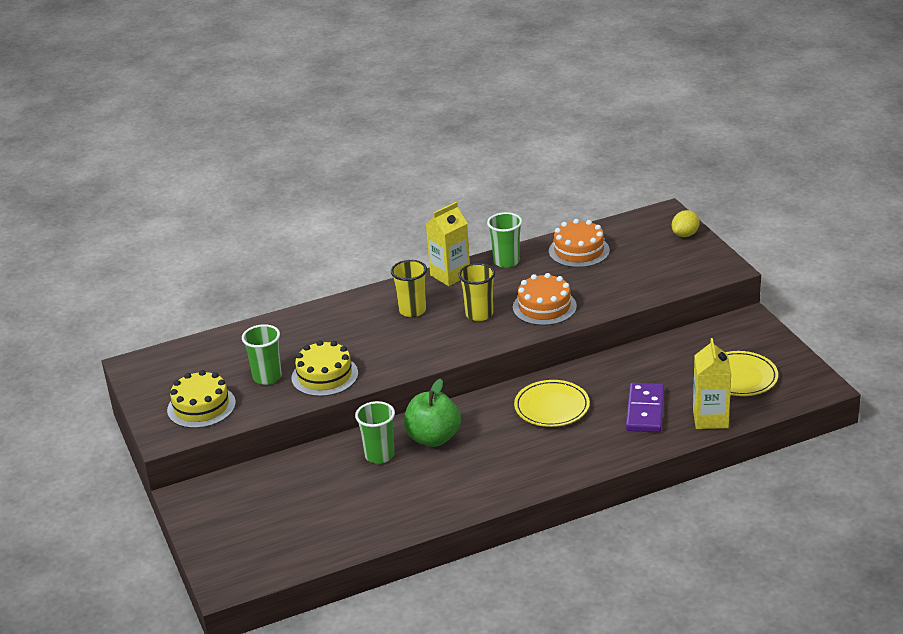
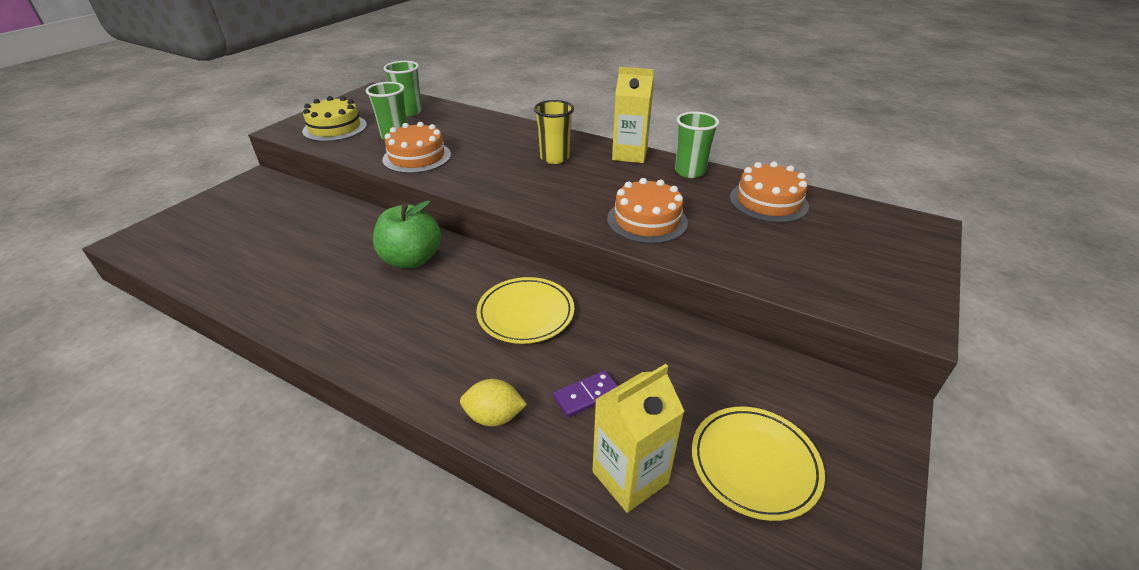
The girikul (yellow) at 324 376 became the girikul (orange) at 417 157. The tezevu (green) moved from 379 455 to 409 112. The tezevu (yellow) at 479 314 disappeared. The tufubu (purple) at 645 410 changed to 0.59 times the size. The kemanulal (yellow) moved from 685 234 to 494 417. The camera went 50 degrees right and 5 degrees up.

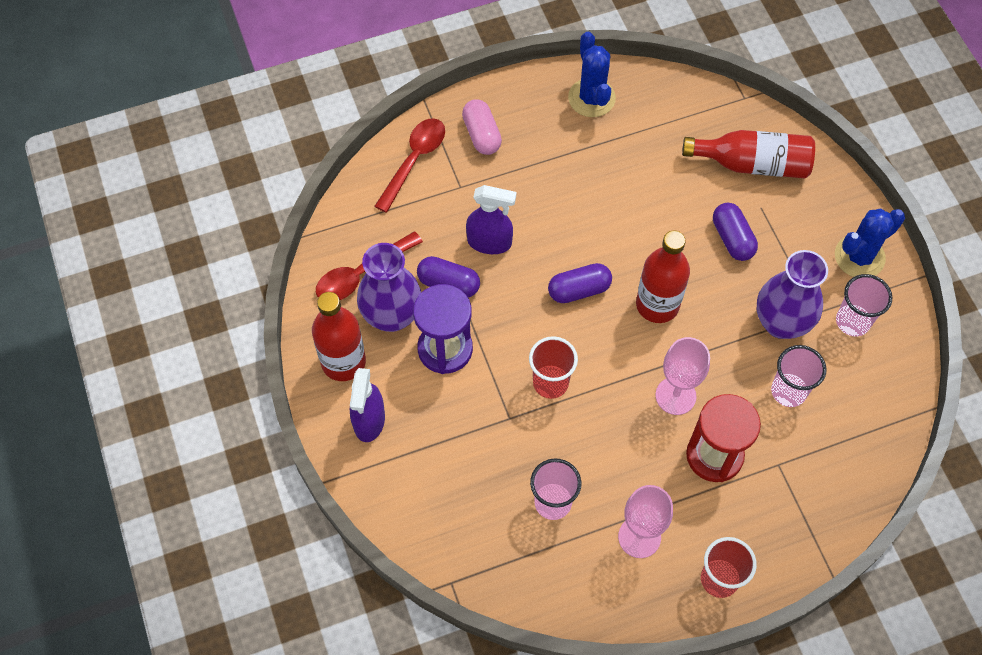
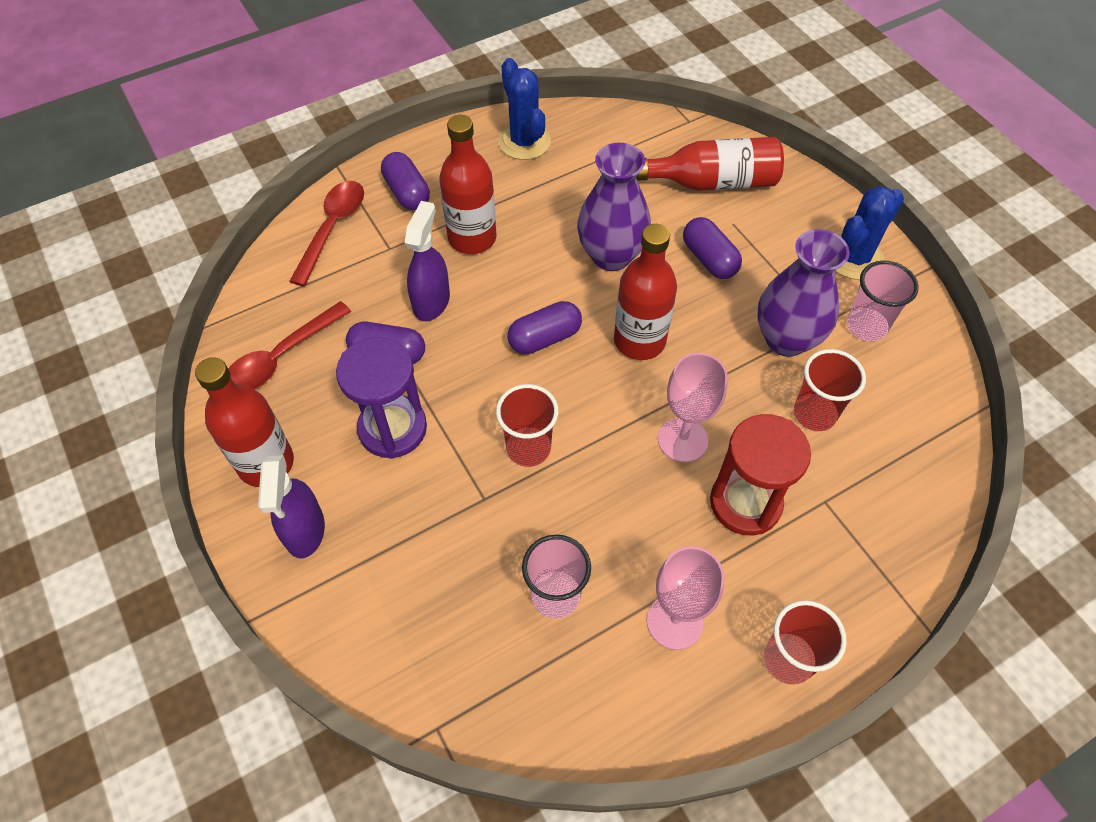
The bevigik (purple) moved from 392 316 to 611 256. The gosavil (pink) at 481 135 became the gosavil (purple) at 407 192. The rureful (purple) at 490 242 turned 75 degrees counterclockwise. The tezevu (pink) at 788 391 became the tezevu (red) at 814 414. The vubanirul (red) at 472 238 appeared. The camera went 10 degrees left and 5 degrees down.

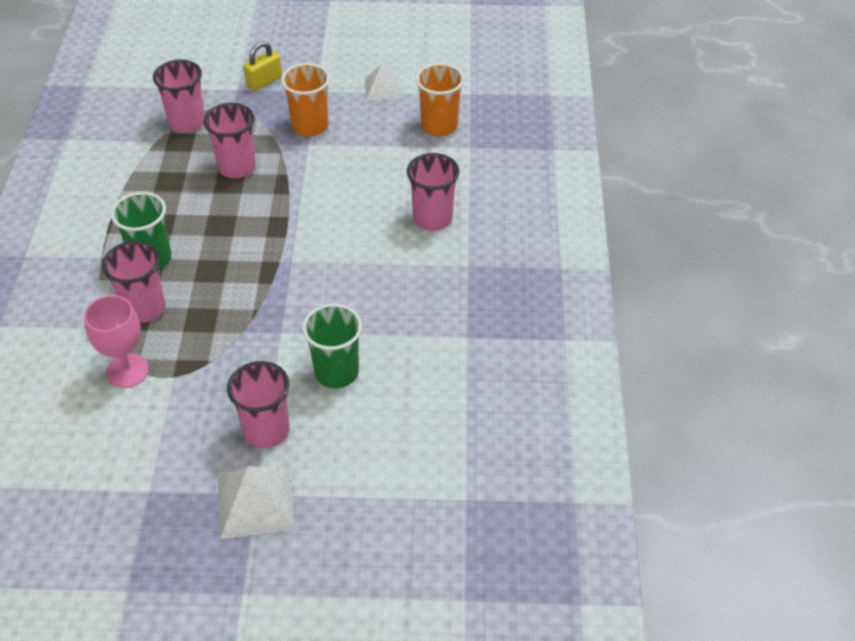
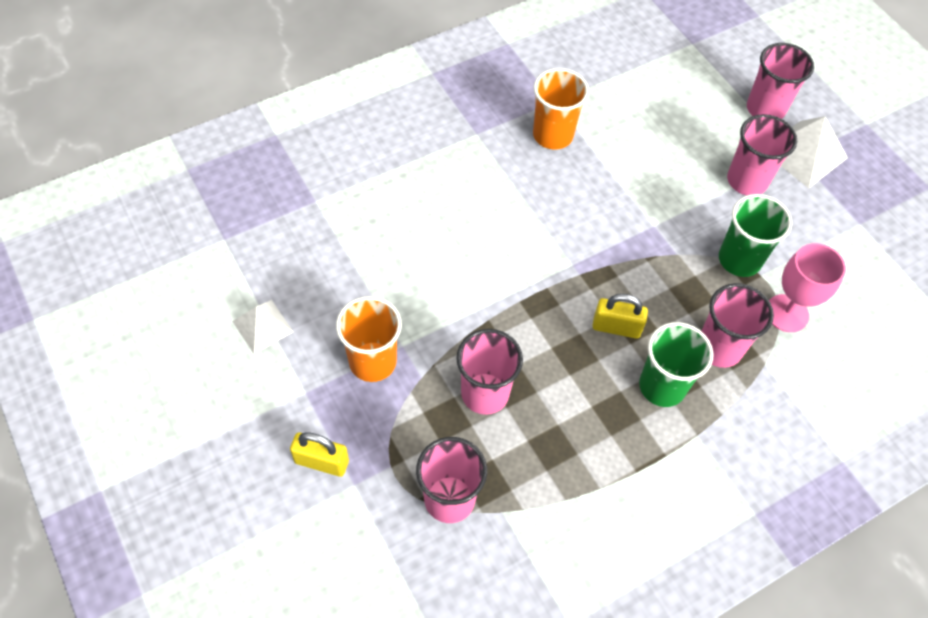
The tezevu (green) moved from 336 372 to 739 259. The tezevu (pink) moved from 432 218 to 765 109. The tezevu (orange) moved from 439 126 to 552 135. The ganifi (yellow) at 616 327 appeared. The camera went 125 degrees left and 10 degrees up.

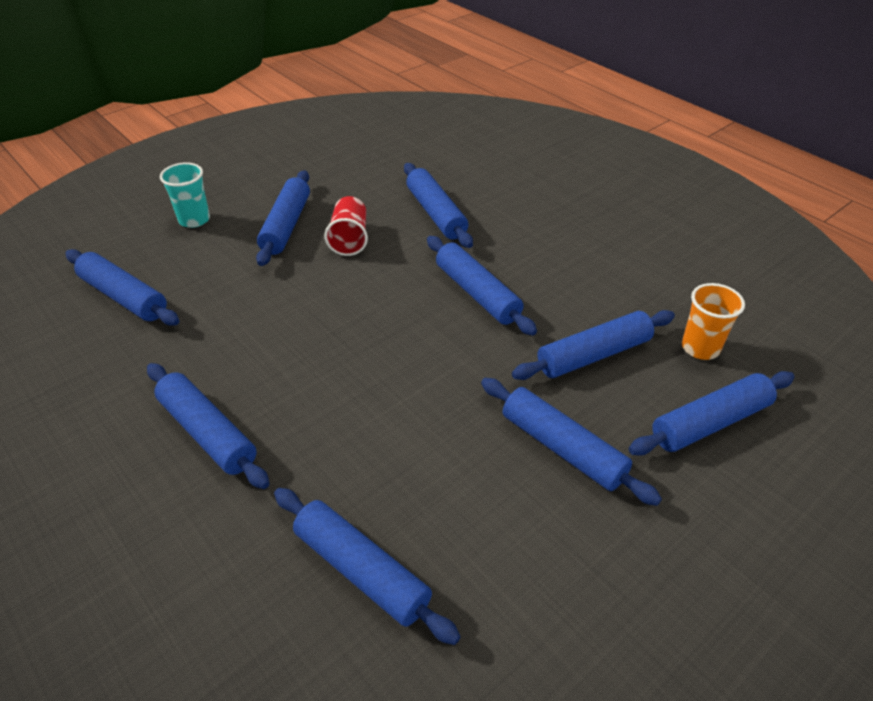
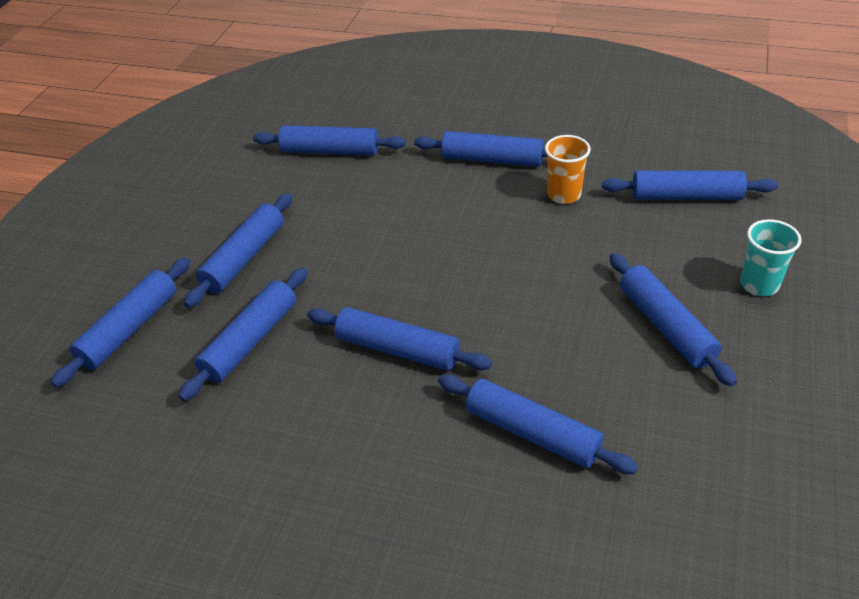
The tezevu (red) at 349 239 disappeared. The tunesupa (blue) at 562 448 turned 75 degrees counterclockwise. The tezevu (orange) moved from 700 348 to 564 195. The camera went 150 degrees right and 0 degrees up.

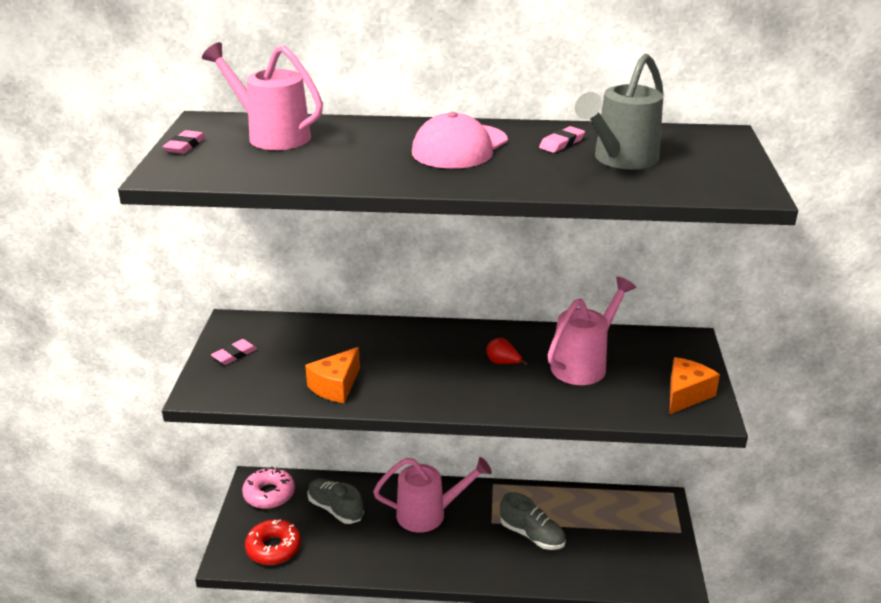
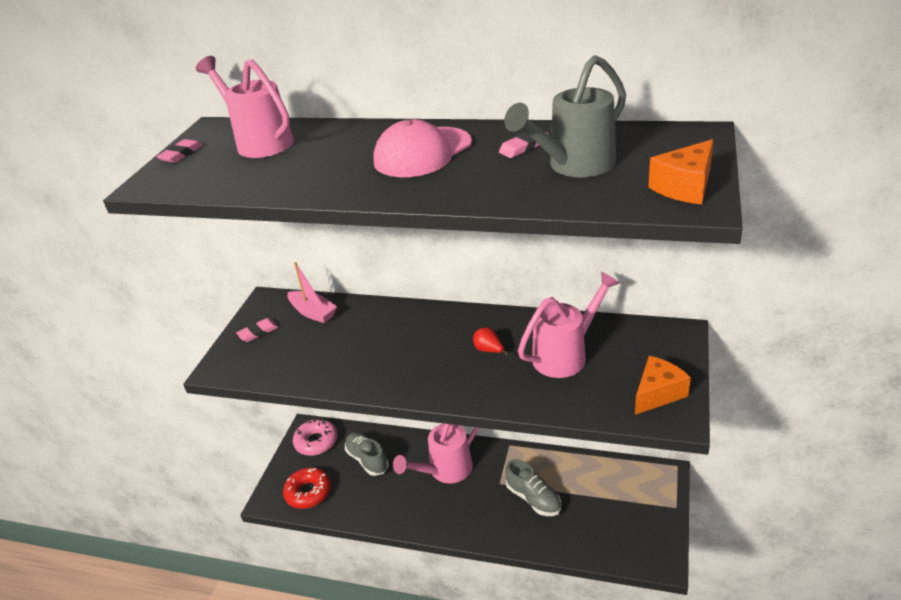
The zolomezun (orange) moved from 336 386 to 685 187. The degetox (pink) at 428 514 turned 135 degrees clockwise. The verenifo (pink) at 313 312 appeared. The camera went 15 degrees right and 5 degrees up.

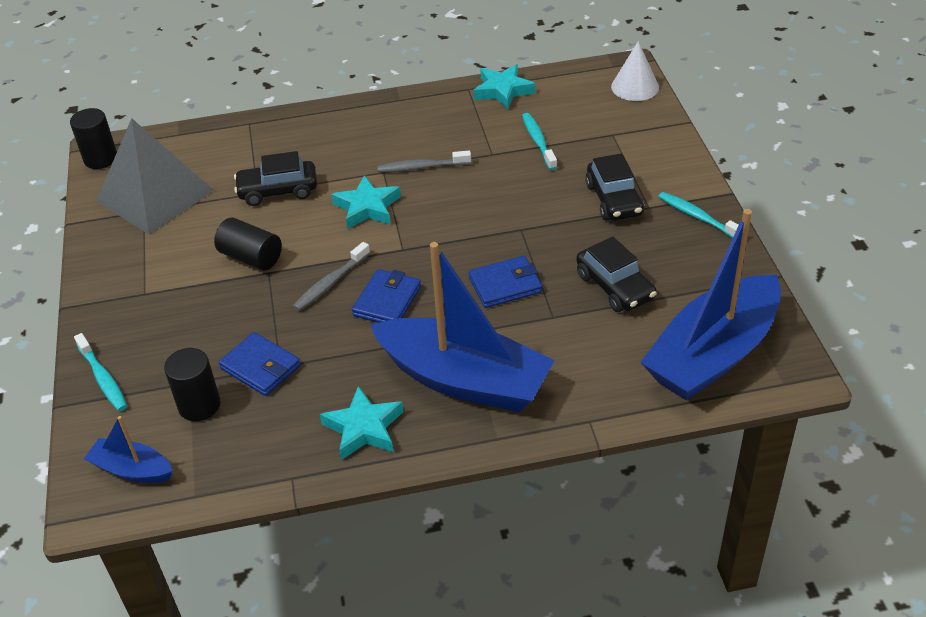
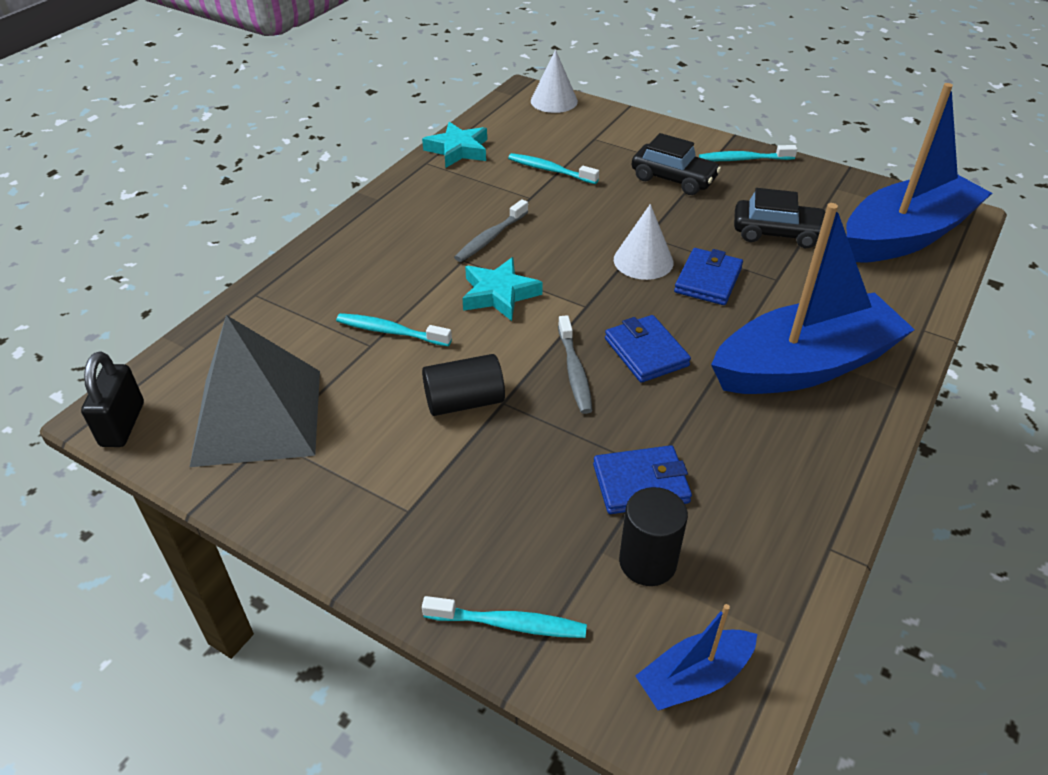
The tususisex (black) at 101 159 was replaced by the ganifi (black) at 123 424. The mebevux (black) at 278 191 was replaced by the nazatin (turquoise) at 390 331. The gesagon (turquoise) at 364 428 disappeared. The verenifo (blue) at 713 354 turned 120 degrees counterclockwise. The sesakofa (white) at 643 261 appeared. The camera went 50 degrees left and 0 degrees up.

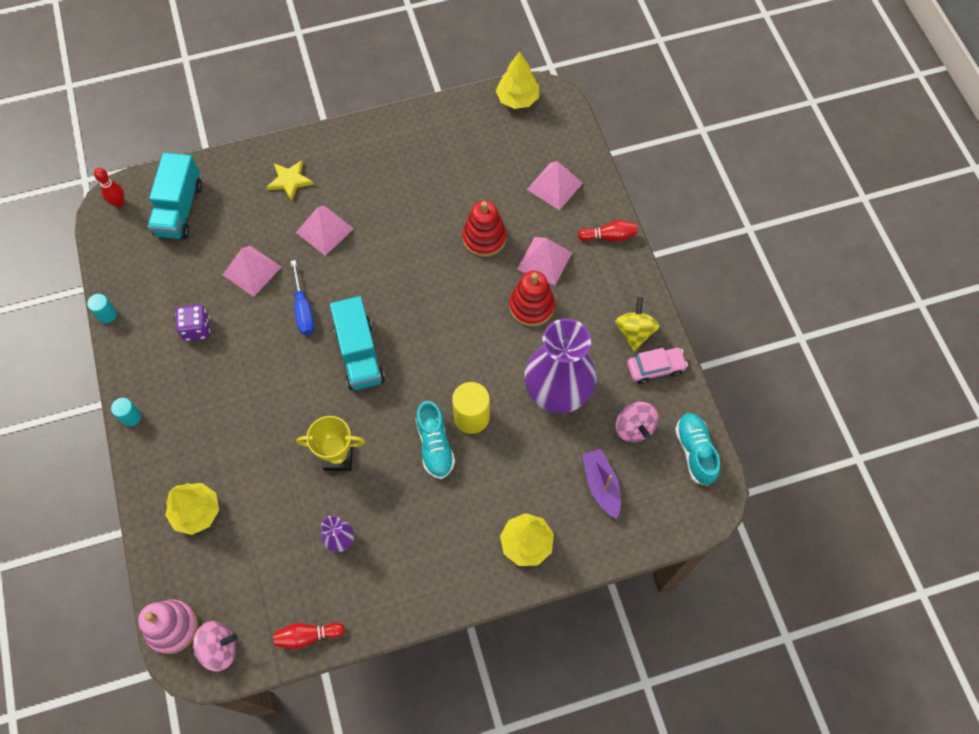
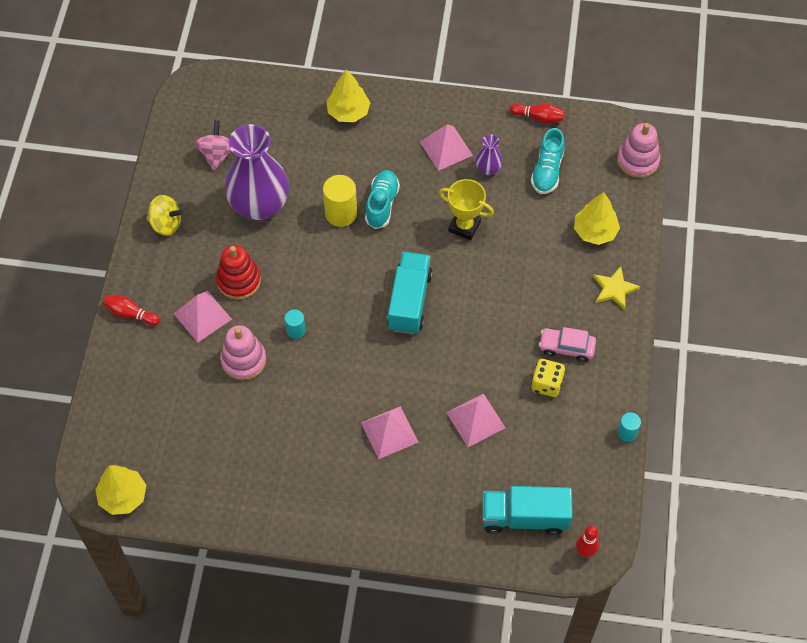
The tususisex (turquoise) moved from 131 417 to 296 330. The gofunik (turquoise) at 179 209 turned 120 degrees counterclockwise. The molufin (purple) at 197 329 became the molufin (yellow) at 546 384. The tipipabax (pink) at 219 648 disappeared. The gesagon (yellow) moved from 290 181 to 614 289. The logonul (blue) at 303 309 disappeared. The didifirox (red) at 484 238 became the didifirox (pink) at 243 360. The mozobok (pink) moved from 554 186 to 446 148. The verenifo (purple) at 601 485 disappeared. The tipipabax (yellow) at 634 332 turned 105 degrees counterclockwise. The mebevux (pink) moved from 655 368 to 566 348. The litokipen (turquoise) moved from 695 452 to 547 171. The camera went 155 degrees left and 5 degrees down.

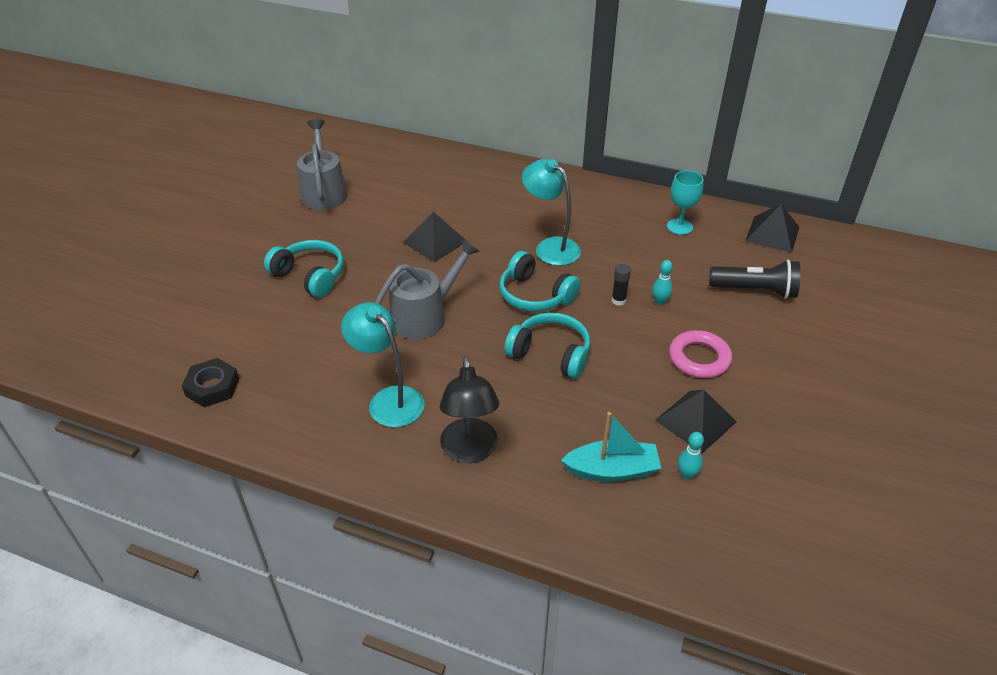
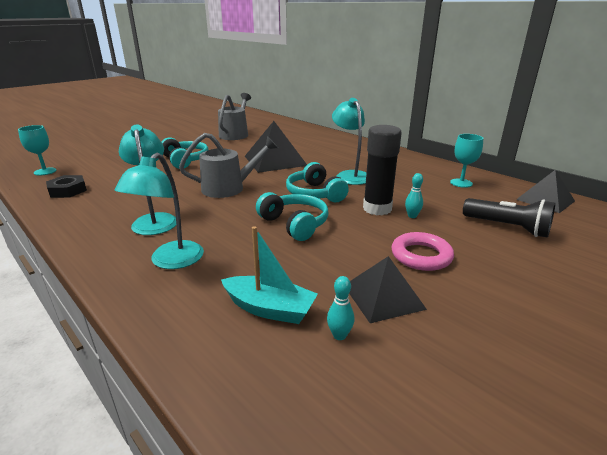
The mozobok (black) at 435 242 changed to 1.55 times the size. The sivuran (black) at 470 451 became the sivuran (turquoise) at 171 261. The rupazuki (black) at 618 300 changed to 2.29 times the size. The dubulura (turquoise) at 45 171 appeared. The camera went 25 degrees right and 15 degrees down.

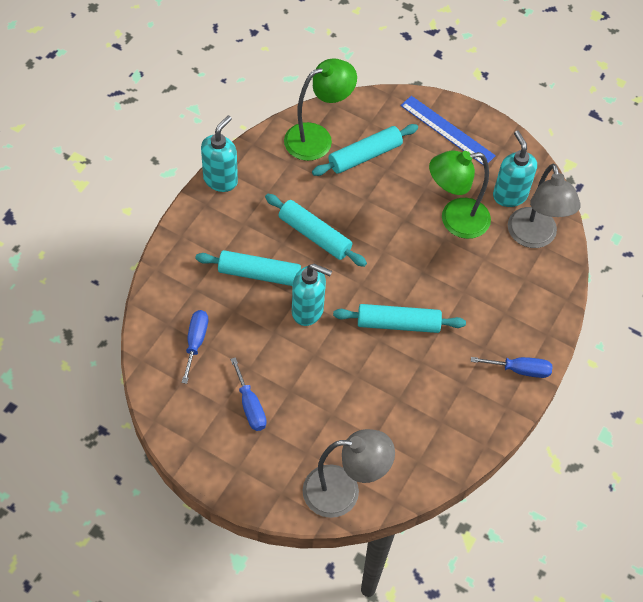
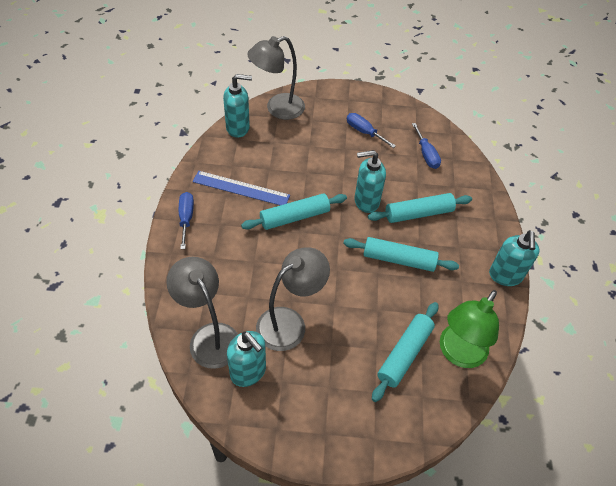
The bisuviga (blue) moved from 447 130 to 241 188. The sivuran (green) at 455 220 became the sivuran (grey) at 289 323. The logonul (blue) at 520 370 turned 105 degrees clockwise. The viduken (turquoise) at 238 128 appeared. The camera went 155 degrees right and 5 degrees down.

